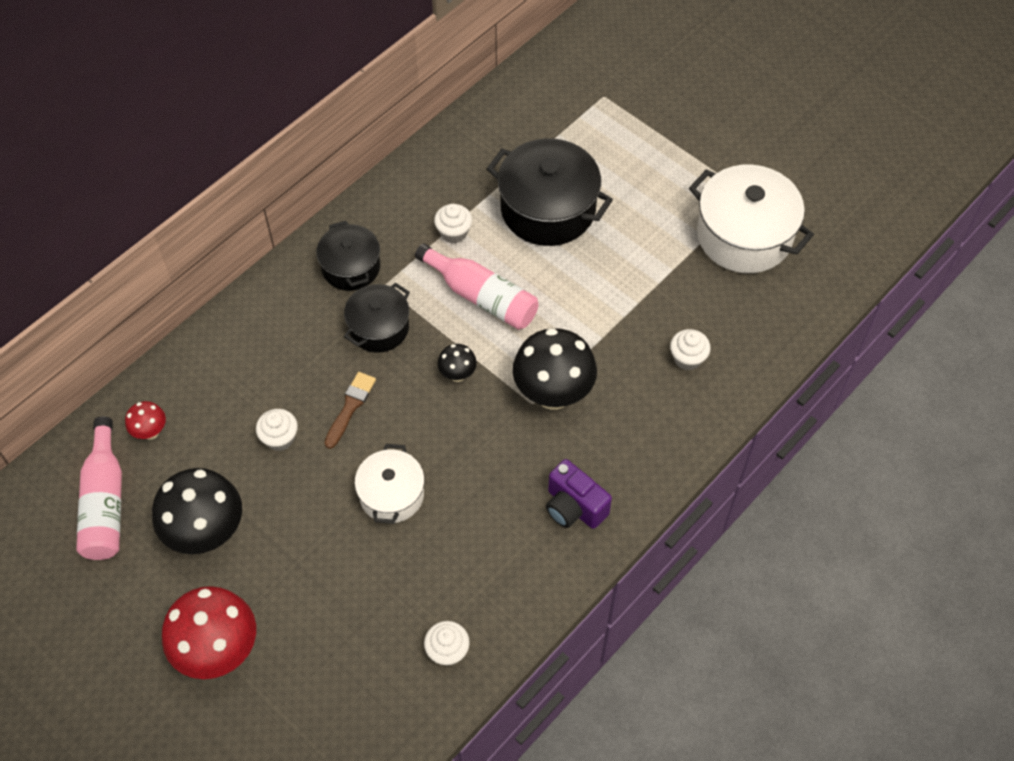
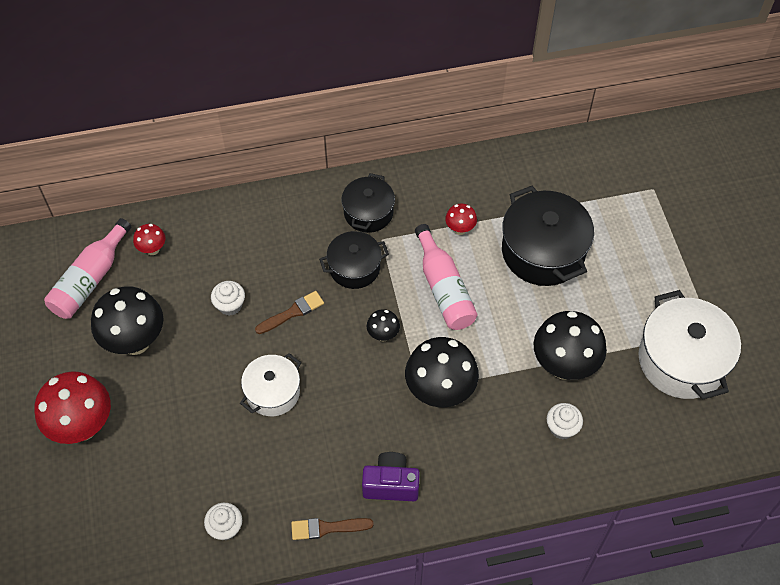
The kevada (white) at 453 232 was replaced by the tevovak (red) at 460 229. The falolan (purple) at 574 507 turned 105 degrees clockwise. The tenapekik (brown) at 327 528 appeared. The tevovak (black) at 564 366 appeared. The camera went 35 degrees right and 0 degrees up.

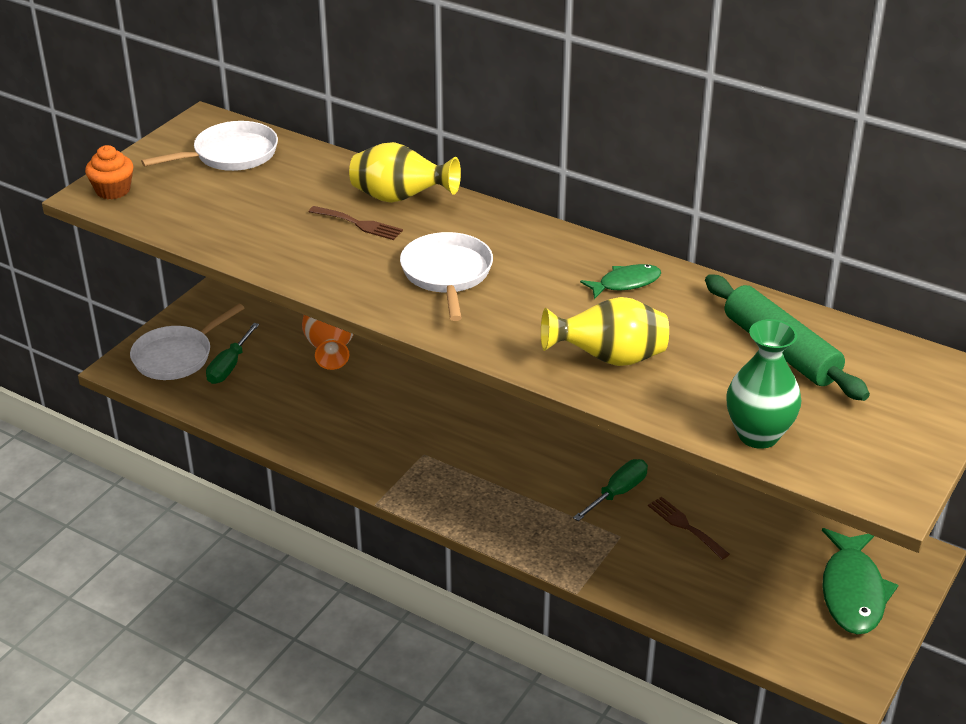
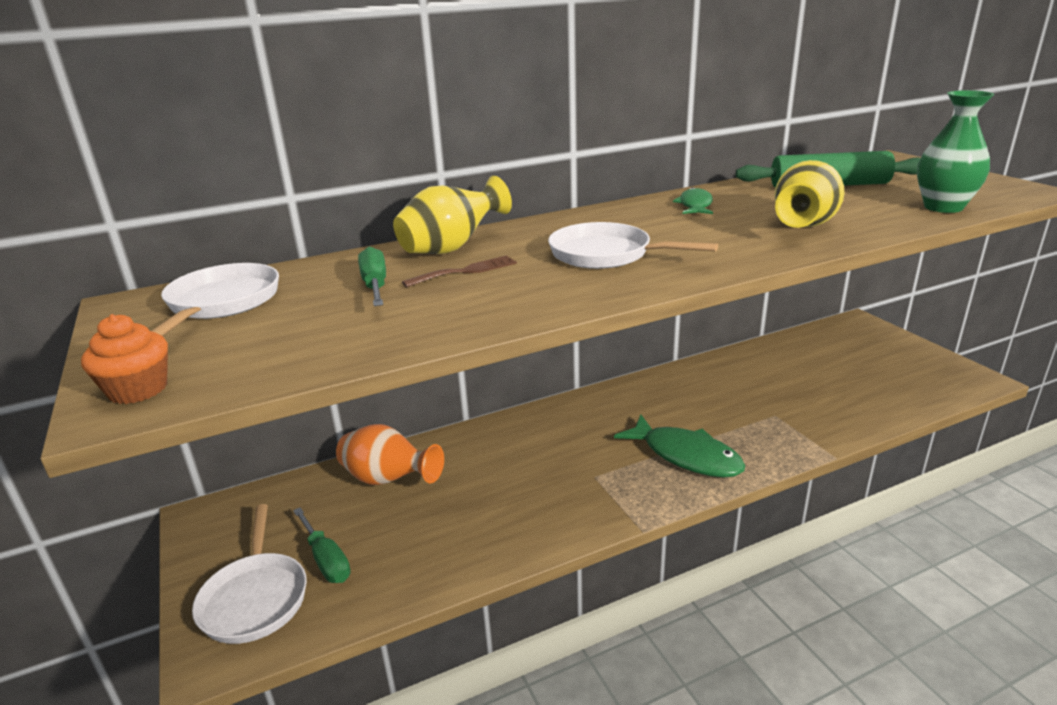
The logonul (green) moved from 617 493 to 375 286. The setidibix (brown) at 685 526 disappeared. The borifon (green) moved from 853 592 to 686 456. The camera went 55 degrees left and 10 degrees down.

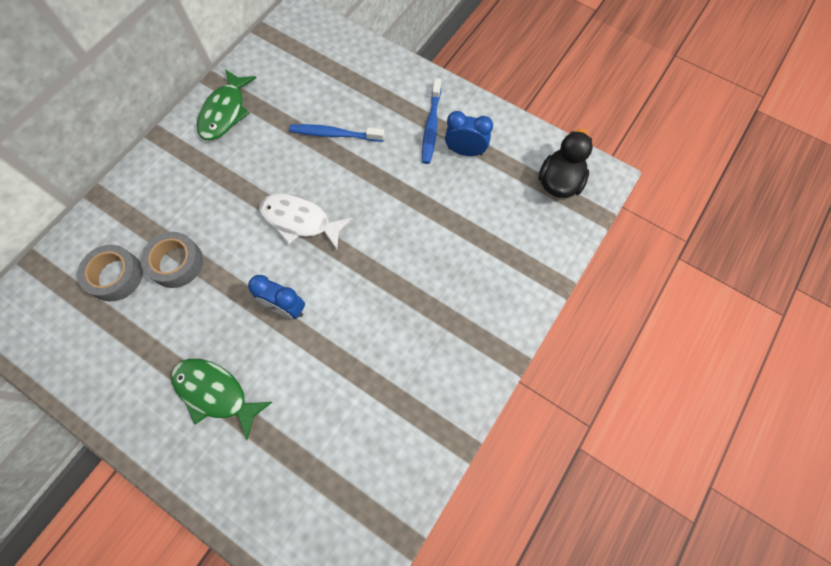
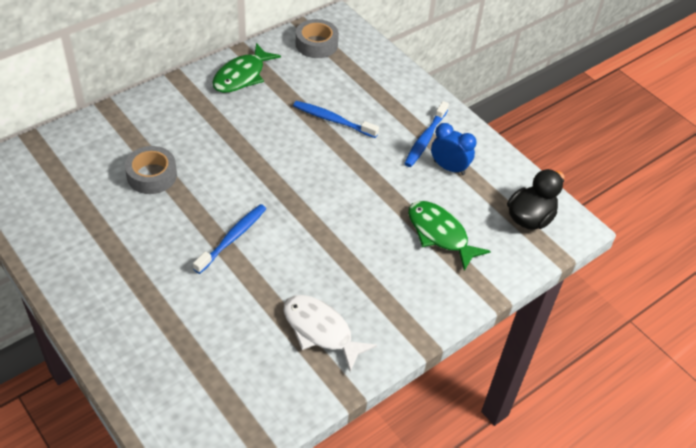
The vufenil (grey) moved from 116 276 to 316 44. The borifon (green) moved from 215 393 to 440 234. The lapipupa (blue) at 286 308 was replaced by the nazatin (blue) at 232 238. The borifon (white) moved from 300 221 to 320 330. The camera went 15 degrees right and 20 degrees down.

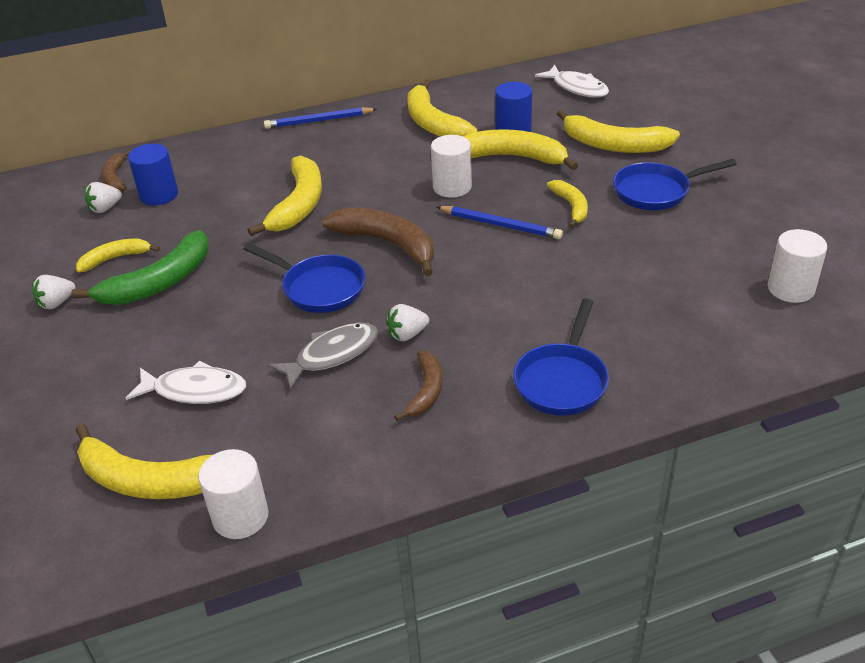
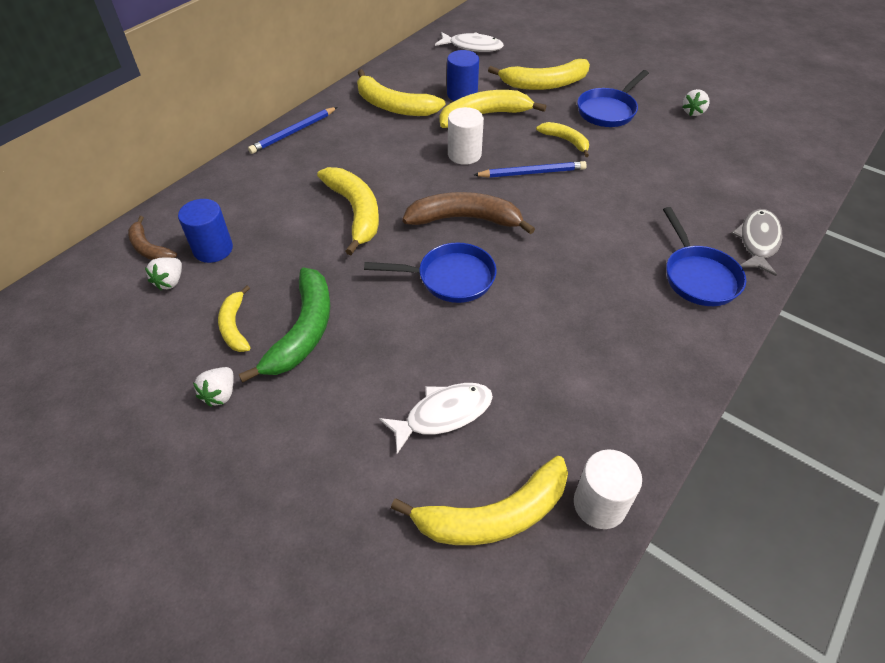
The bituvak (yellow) at 115 258 turned 45 degrees counterclockwise. The borifon (grey) moved from 332 355 to 758 241. The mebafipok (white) moved from 407 334 to 693 112. The bituvak (brown) at 426 391 disappeared. The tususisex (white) at 790 289 disappeared. The camera went 35 degrees left and 10 degrees up.

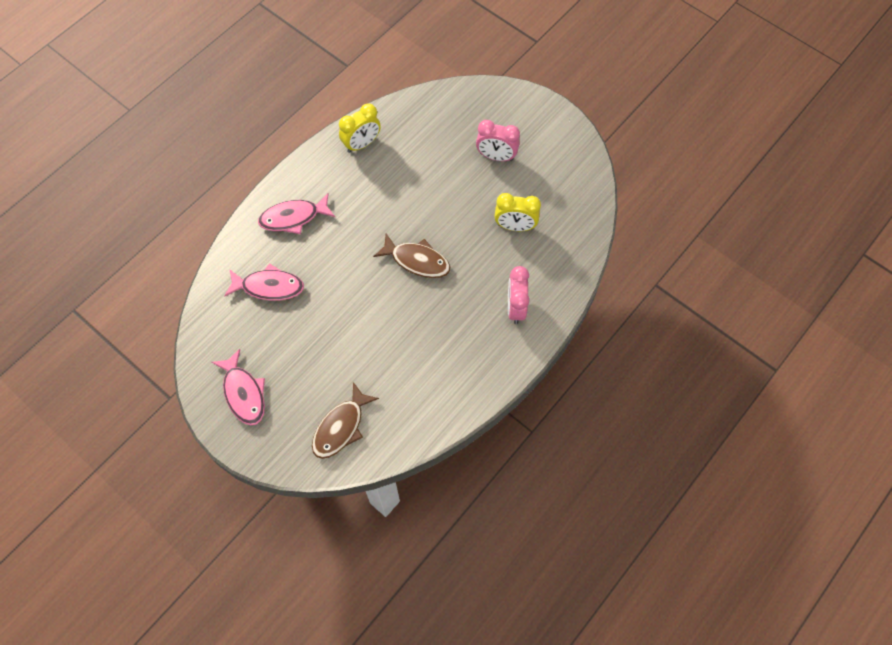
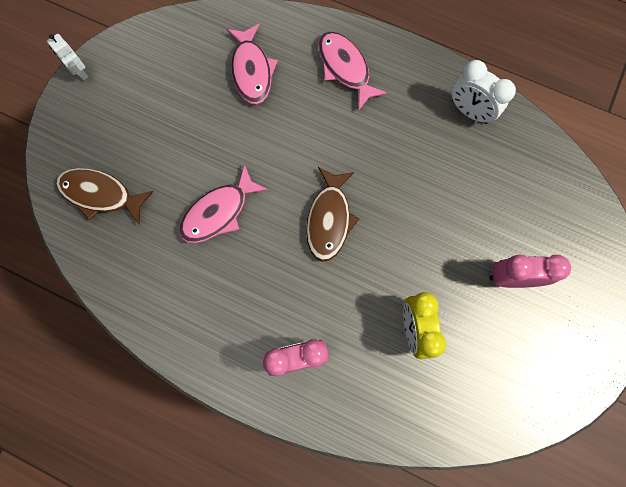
The borifon (pink) moved from 244 393 to 219 212. The lapipupa (yellow) at 361 144 became the lapipupa (white) at 469 111. The lapipupa (pink) at 496 156 turned 90 degrees clockwise. The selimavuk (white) at 80 72 appeared. The camera went 75 degrees right and 10 degrees up.

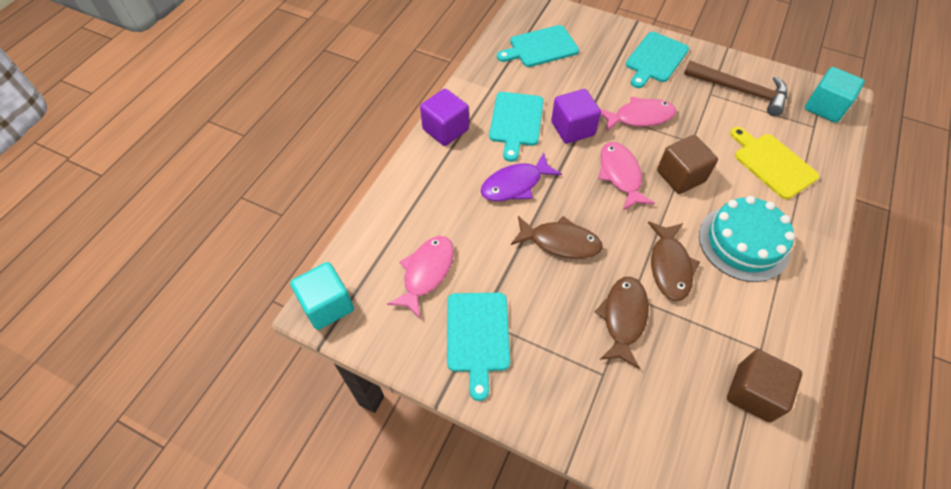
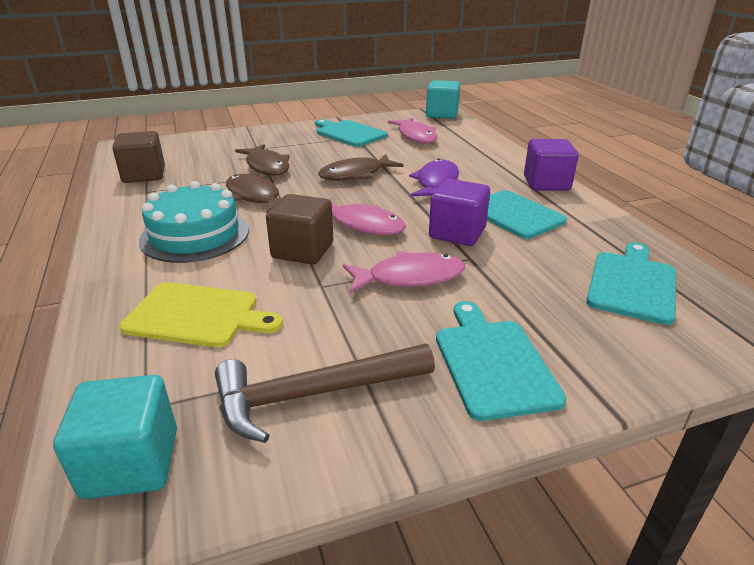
The borifon (pink) at 640 117 turned 135 degrees counterclockwise. The camera went 135 degrees right and 25 degrees down.

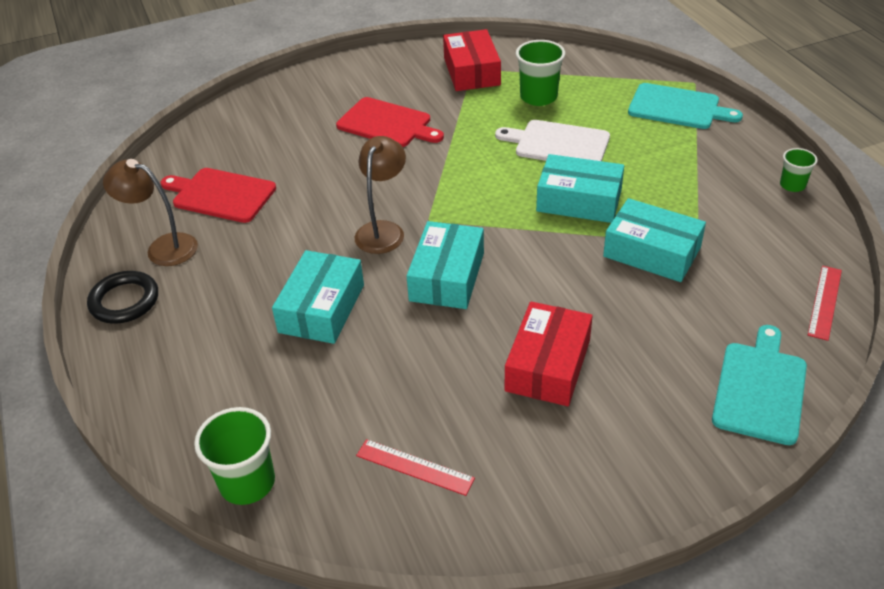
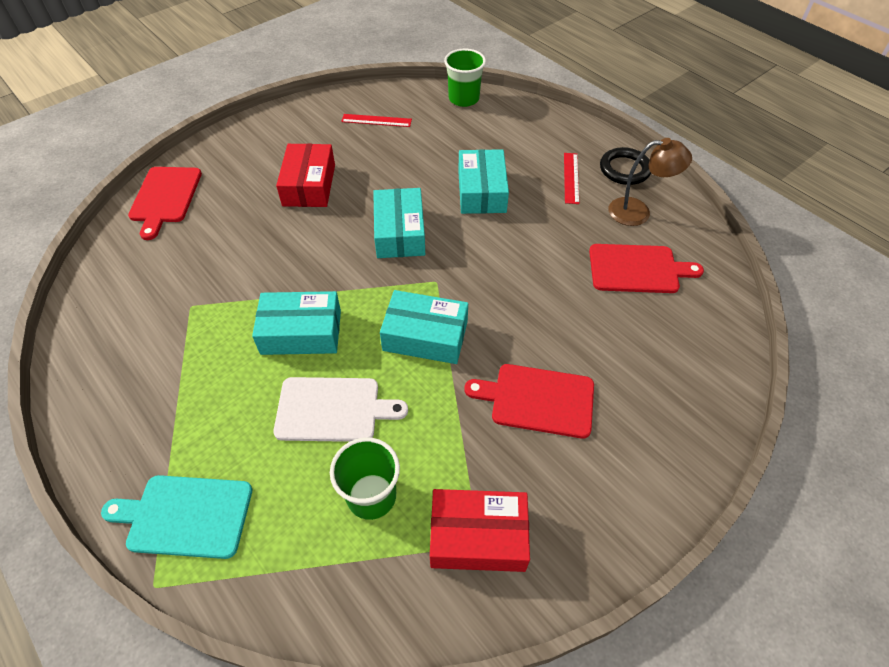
The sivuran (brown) at 383 230 disappeared. The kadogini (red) at 471 71 turned 60 degrees counterclockwise. The kadogini (turquoise) moved from 651 252 to 425 336. The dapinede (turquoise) at 760 388 became the dapinede (red) at 165 197. The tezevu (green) at 792 185 disappeared. The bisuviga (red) moved from 824 302 to 571 178. The camera went 160 degrees right and 10 degrees up.

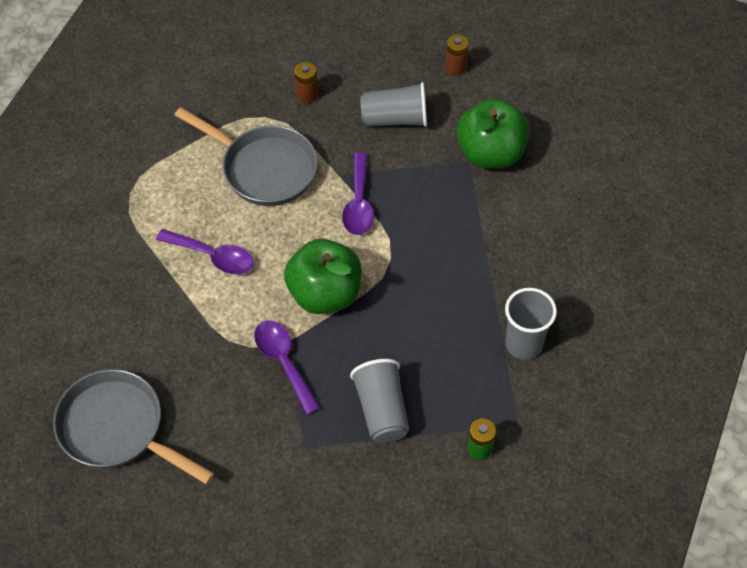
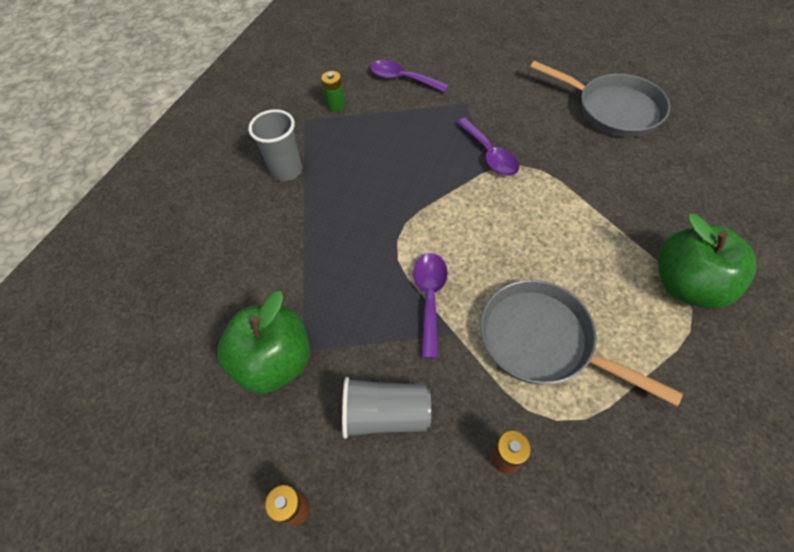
The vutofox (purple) moved from 212 256 to 403 79. The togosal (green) moved from 325 294 to 686 285. The tezevu (grey) at 382 410 disappeared. The camera went 175 degrees left and 0 degrees up.

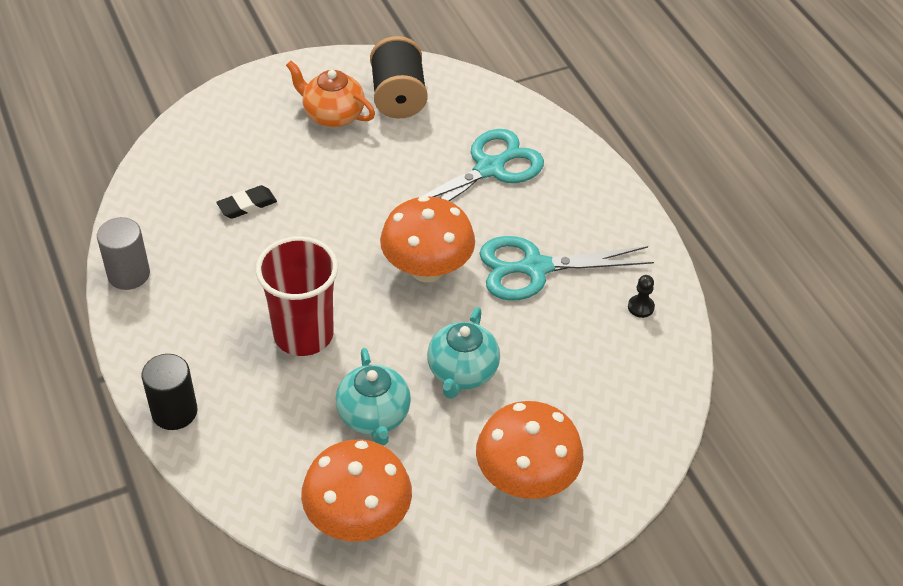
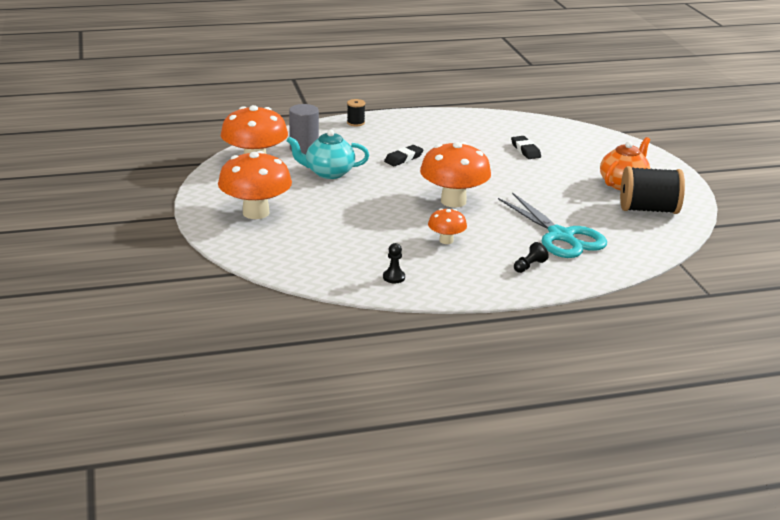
The tususisex (grey) moved from 128 274 to 304 149. The tususisex (black) at 174 411 was replaced by the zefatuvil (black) at 355 123. The tezevu (red) at 303 334 was replaced by the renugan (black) at 403 158. The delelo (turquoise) at 462 372 disappeared. The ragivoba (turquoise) at 535 268 was replaced by the tevovak (orange) at 446 240. The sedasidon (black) at 529 266 appeared. The camera went 100 degrees right and 20 degrees down.

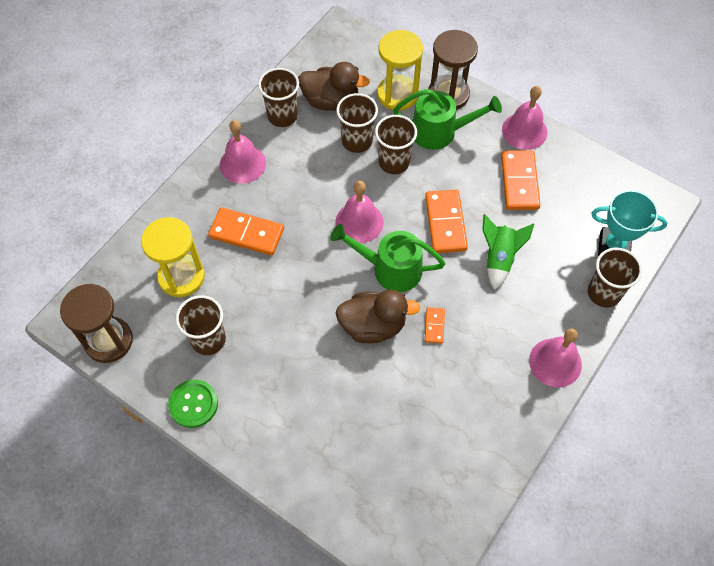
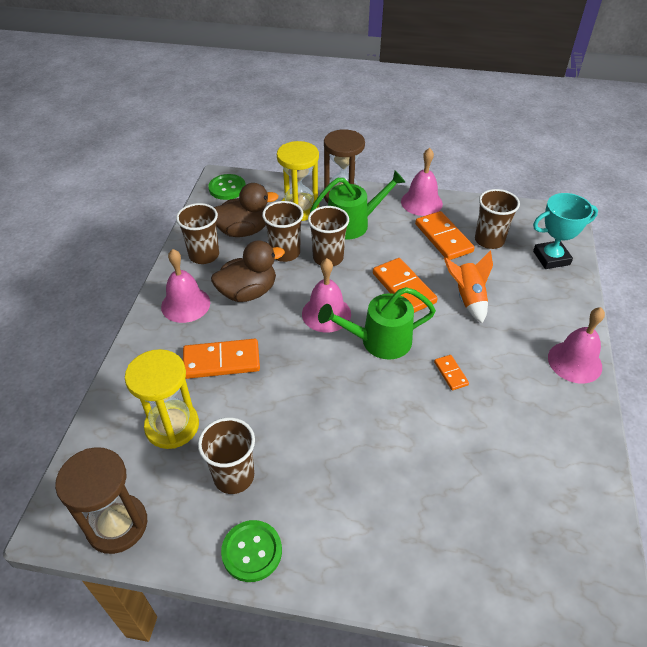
The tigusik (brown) moved from 373 326 to 248 292. The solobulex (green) at 499 258 became the solobulex (orange) at 468 298. The tezevu (brown) moved from 604 293 to 489 240. The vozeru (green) at 227 188 appeared. The camera went 25 degrees left and 15 degrees down.

